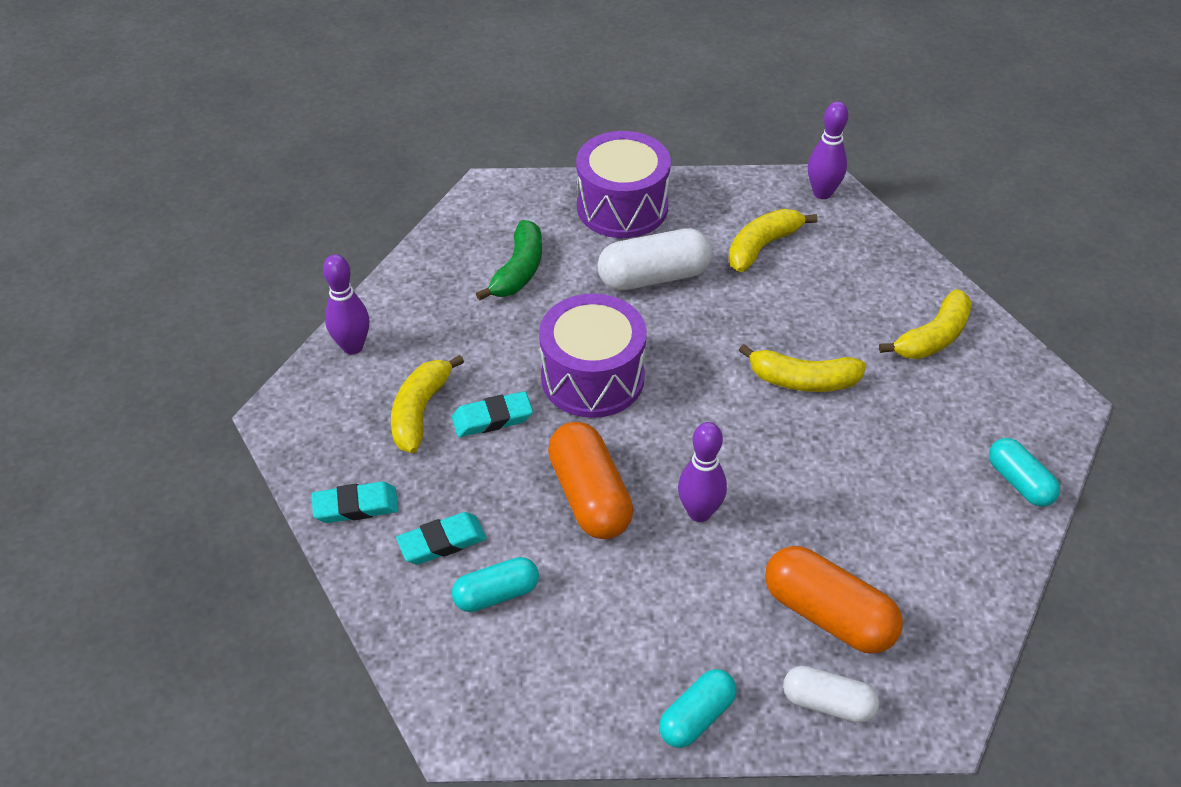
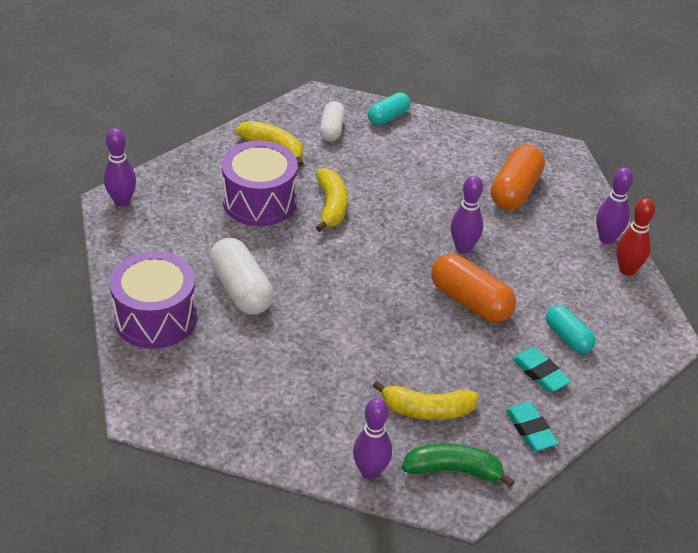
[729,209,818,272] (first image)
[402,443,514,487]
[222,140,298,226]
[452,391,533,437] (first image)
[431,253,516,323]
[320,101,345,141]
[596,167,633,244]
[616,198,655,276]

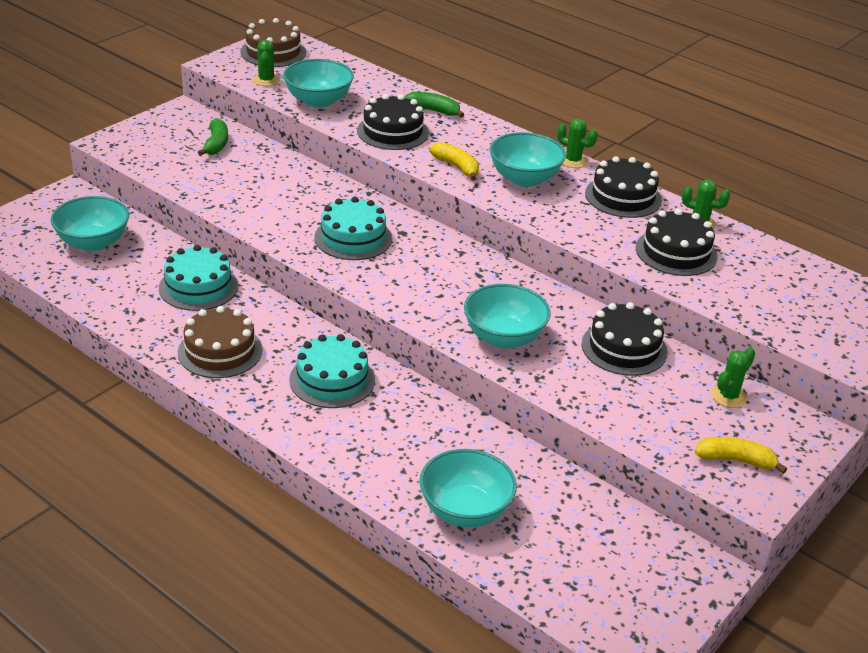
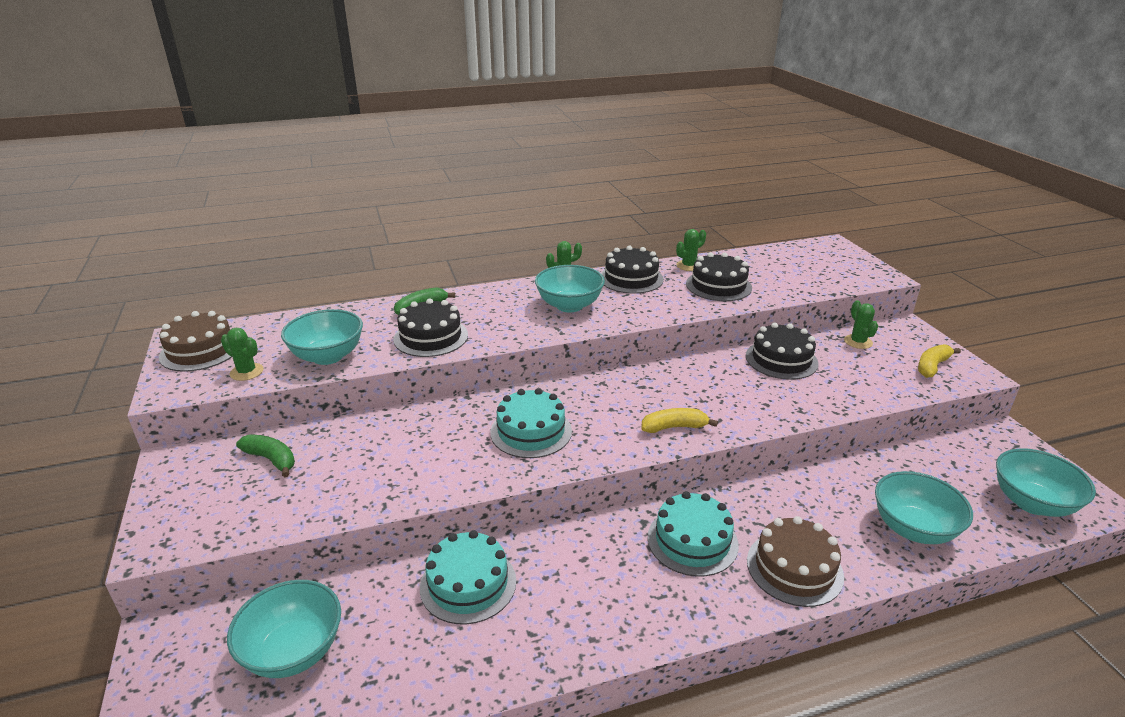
[642,408,718,433]
[996,448,1096,517]
[747,516,844,607]

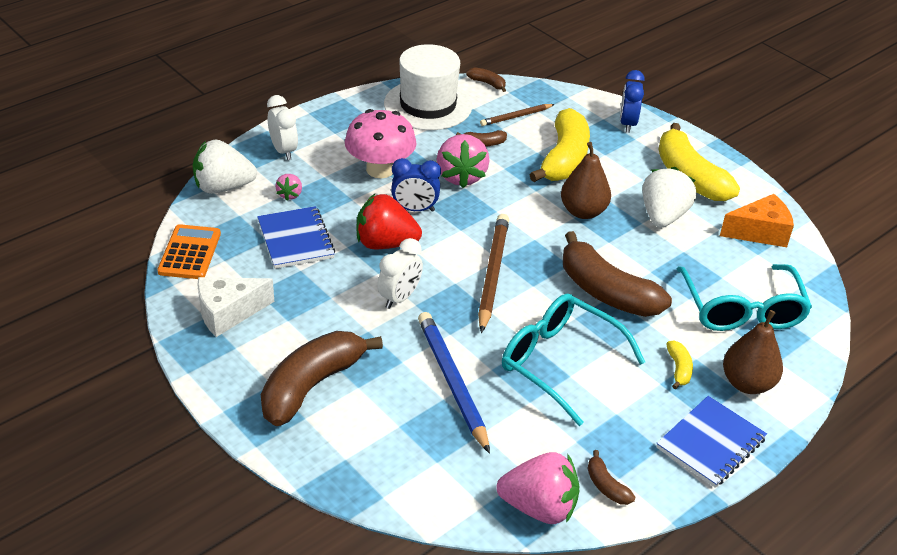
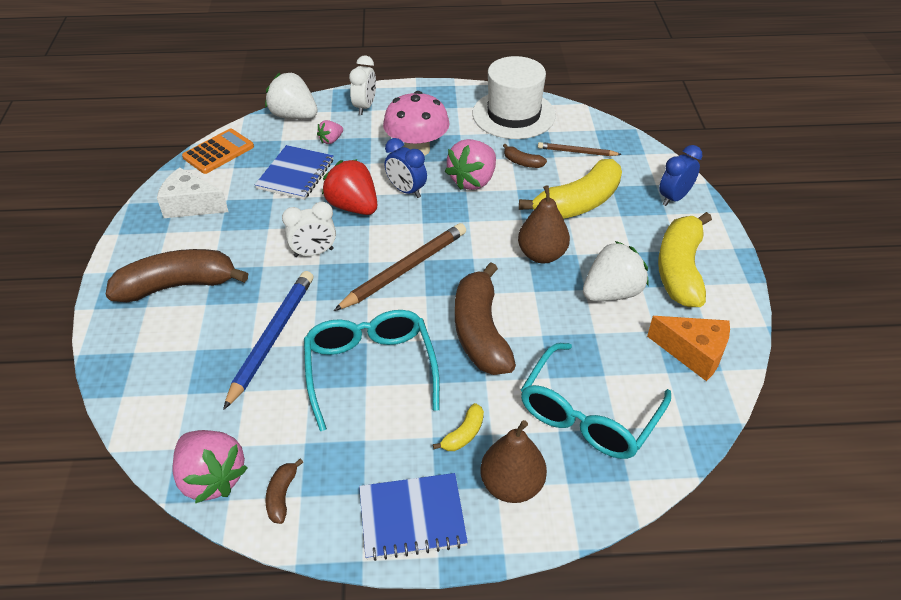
[466,67,506,92] (first image)

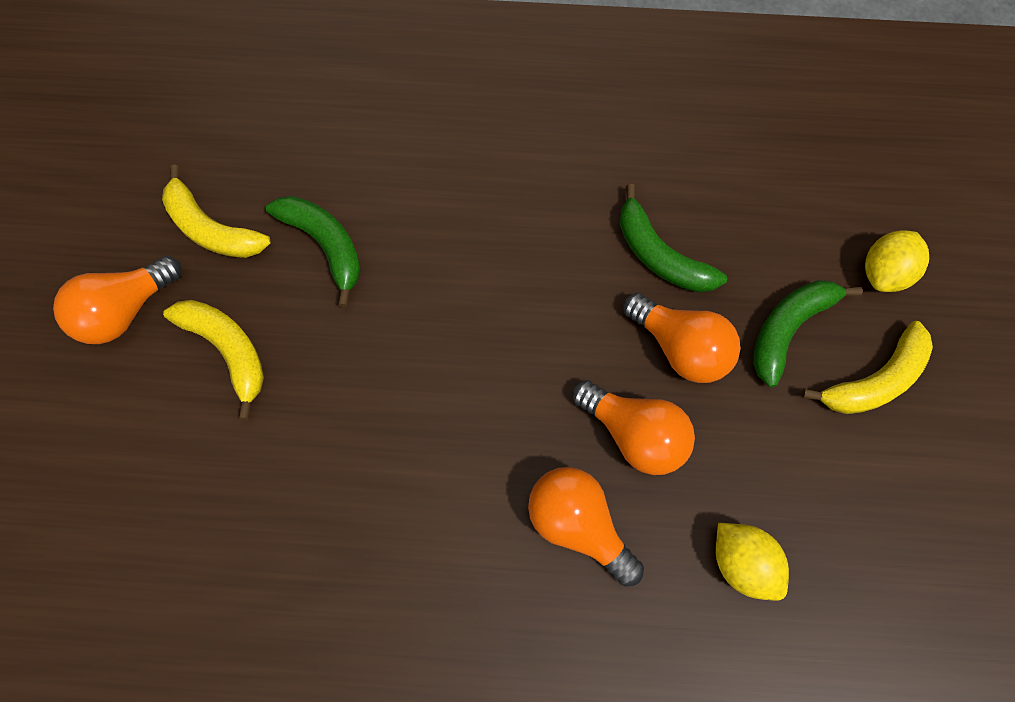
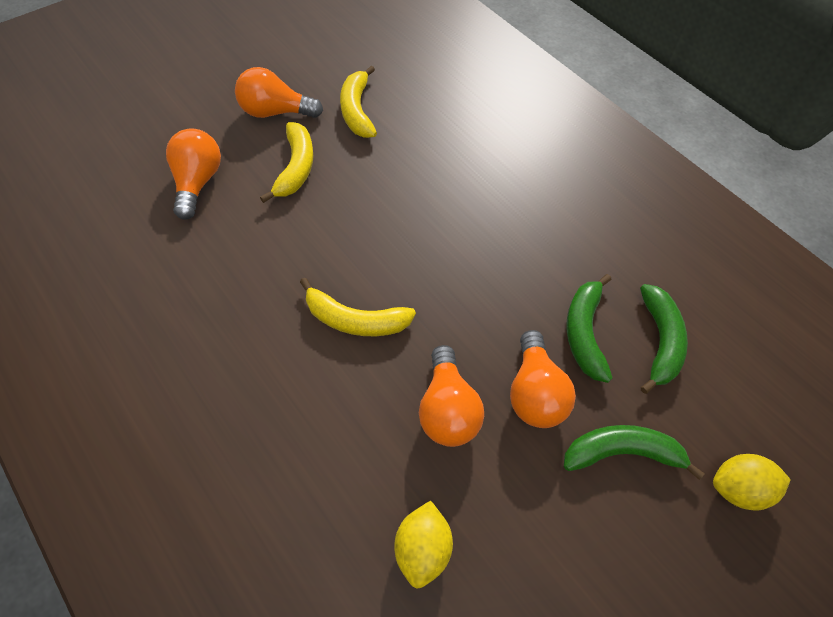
[640,284,688,394]
[300,277,416,336]
[166,128,221,220]

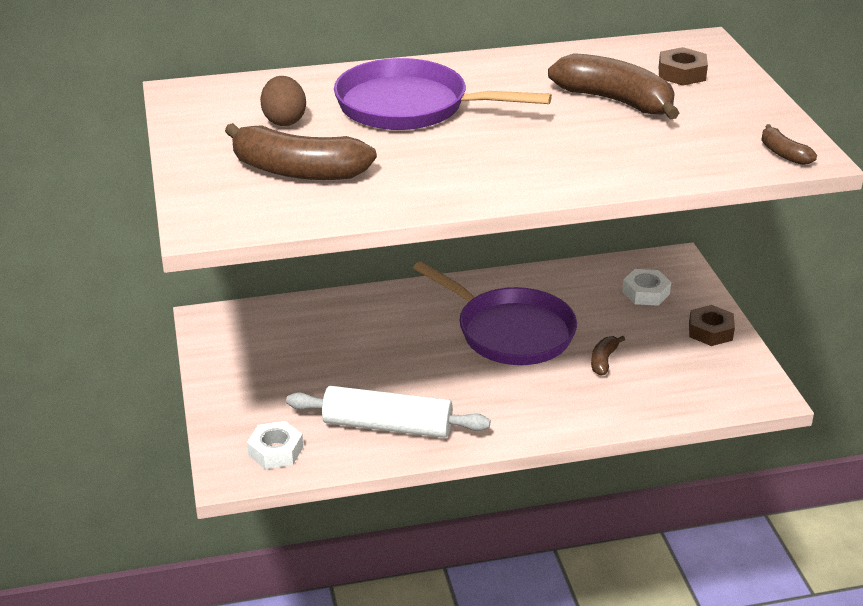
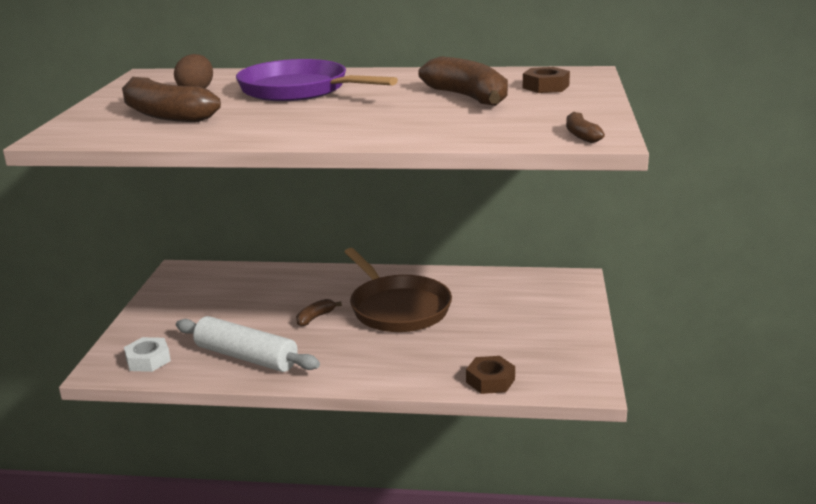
[345,248,452,332]
[622,269,671,306] (first image)
[466,356,515,394]
[296,299,342,327]

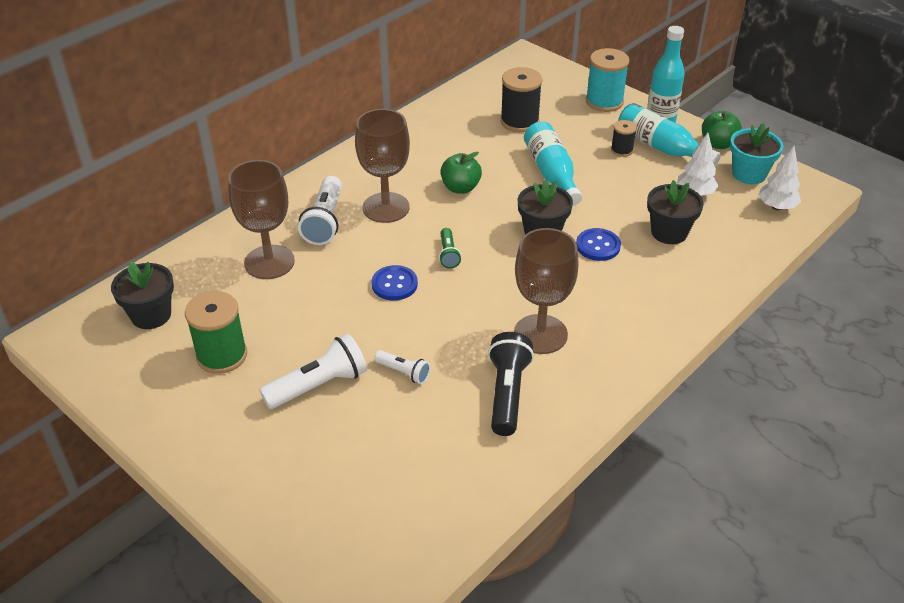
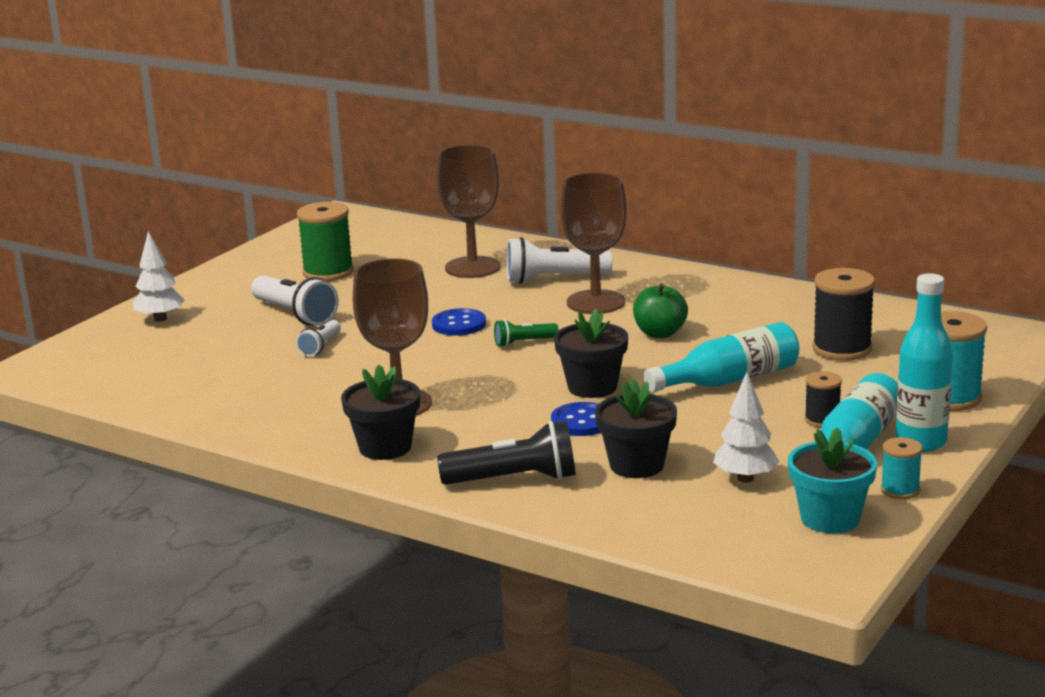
[881,437,923,499]
[133,231,185,322]
[341,365,420,460]
[437,421,576,485]

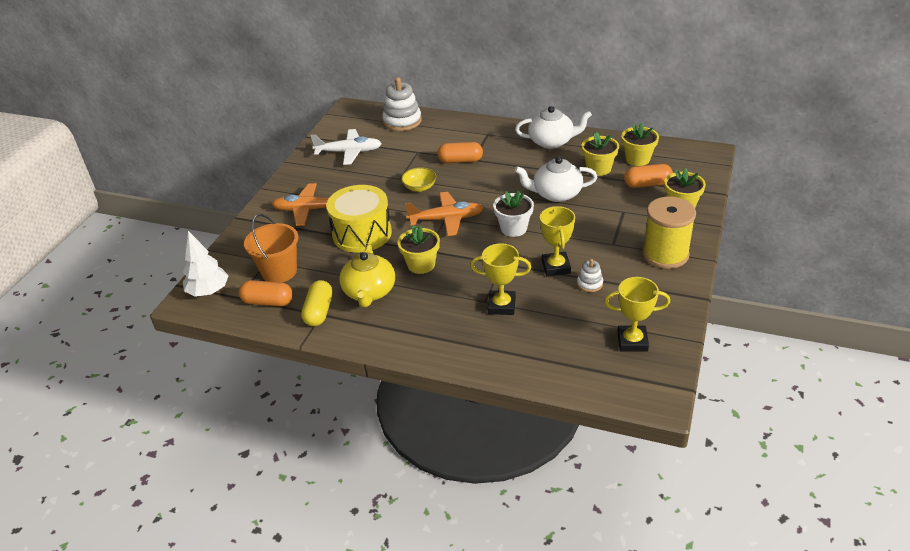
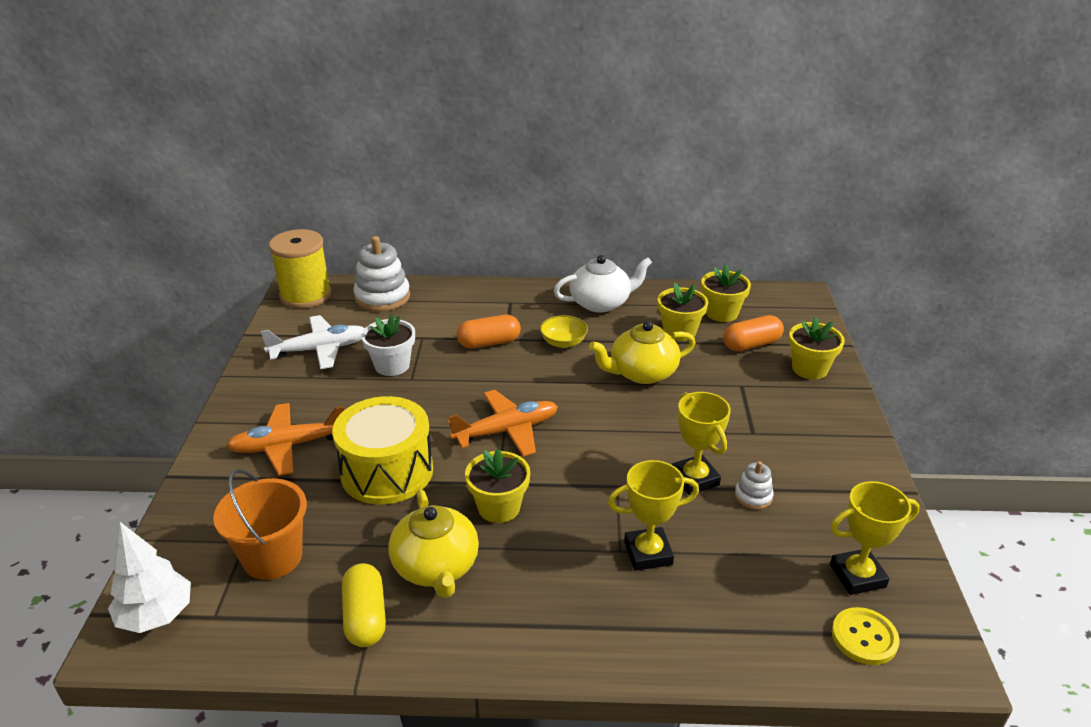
[589,321,696,384]
[540,315,588,348]
[361,314,415,376]
[269,229,331,308]
[239,280,293,306] (first image)
[832,607,900,665]

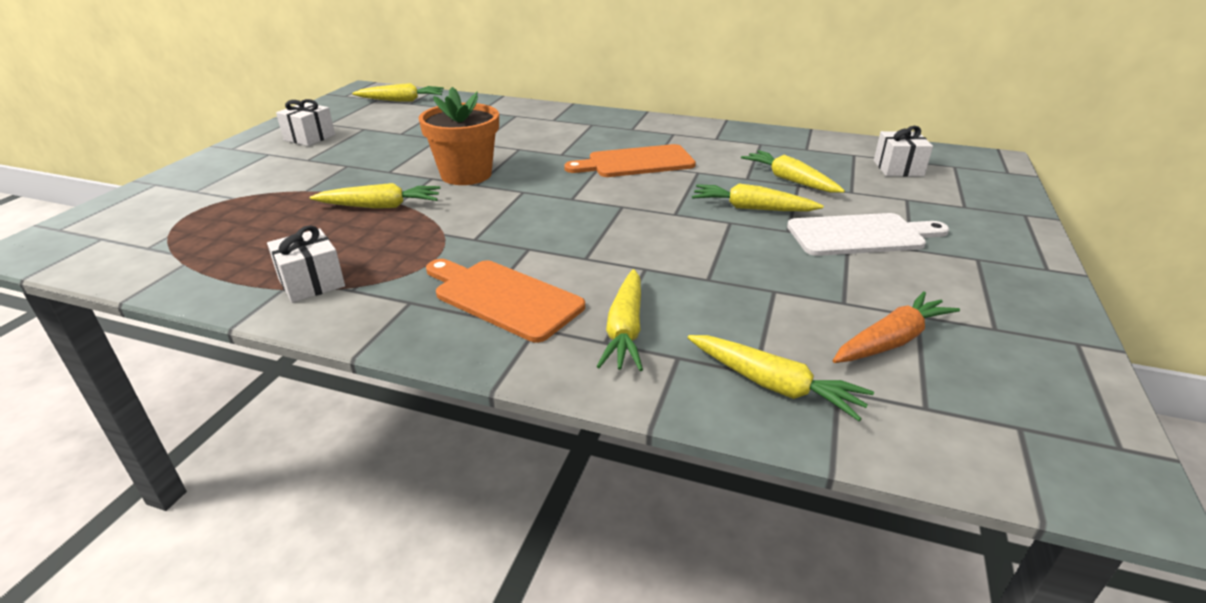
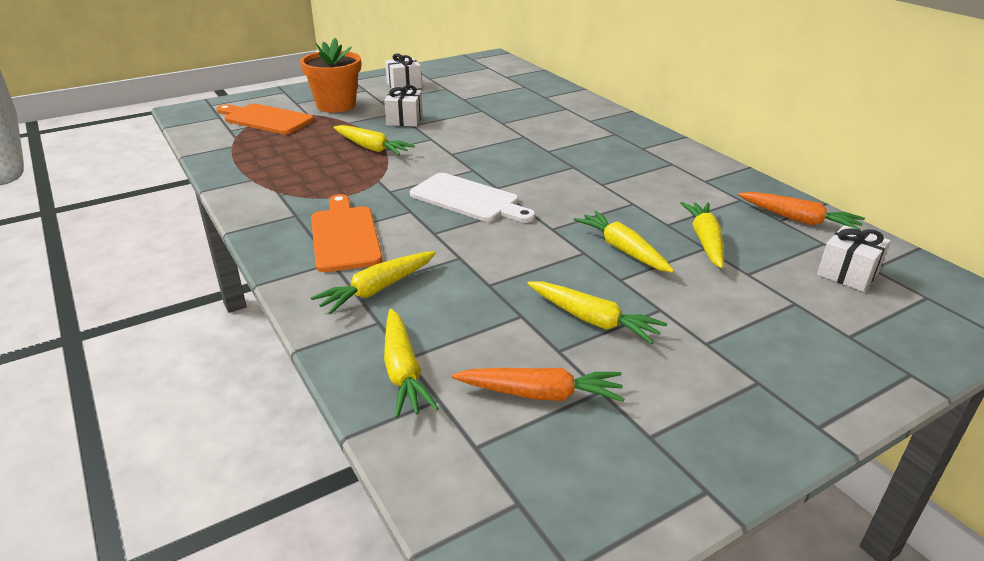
[527,281,667,344]
[300,38,361,113]
[216,104,314,134]
[410,173,536,223]
[384,85,423,127]
[738,192,865,230]

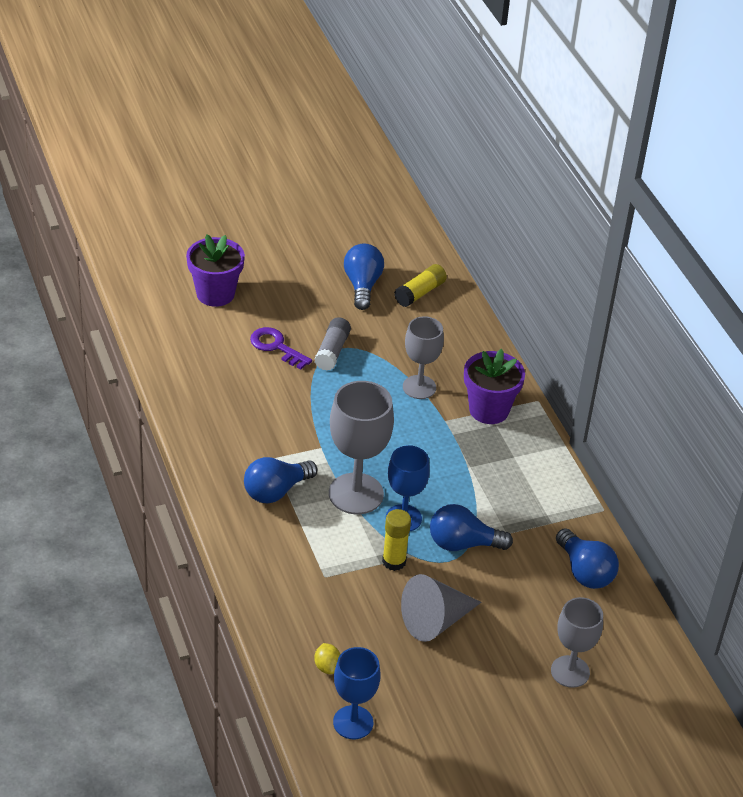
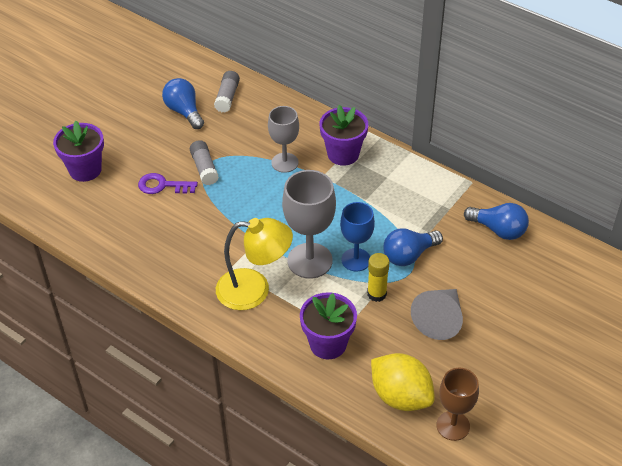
[214,71,240,113]
[216,218,293,310]
[551,597,603,688] (first image)
[371,353,435,411]
[437,368,479,441]
[300,292,357,359]

